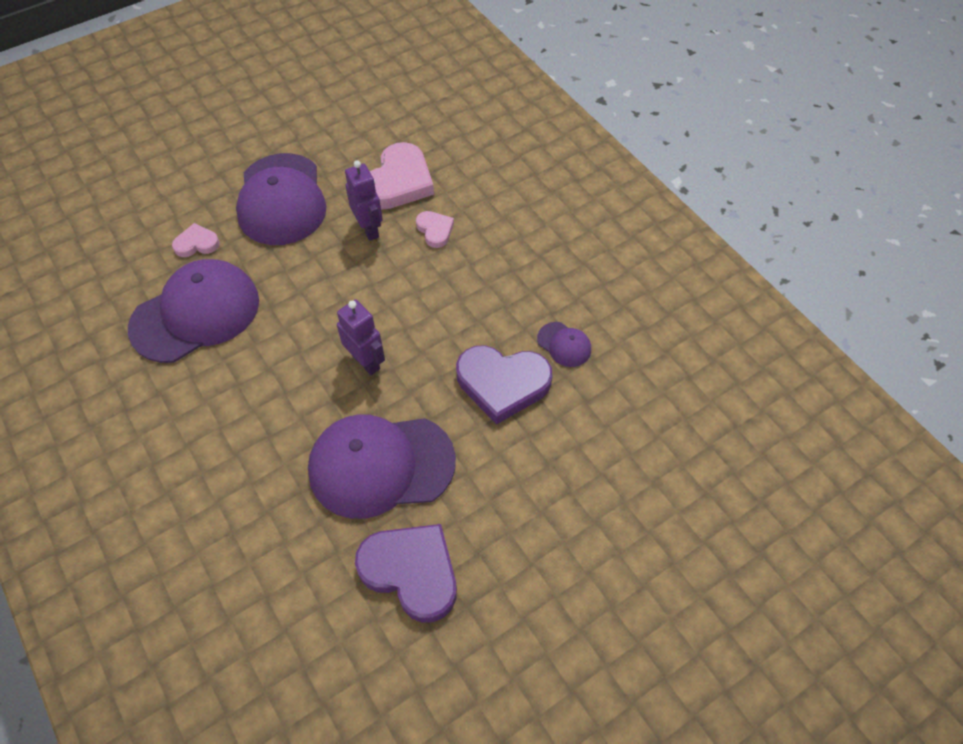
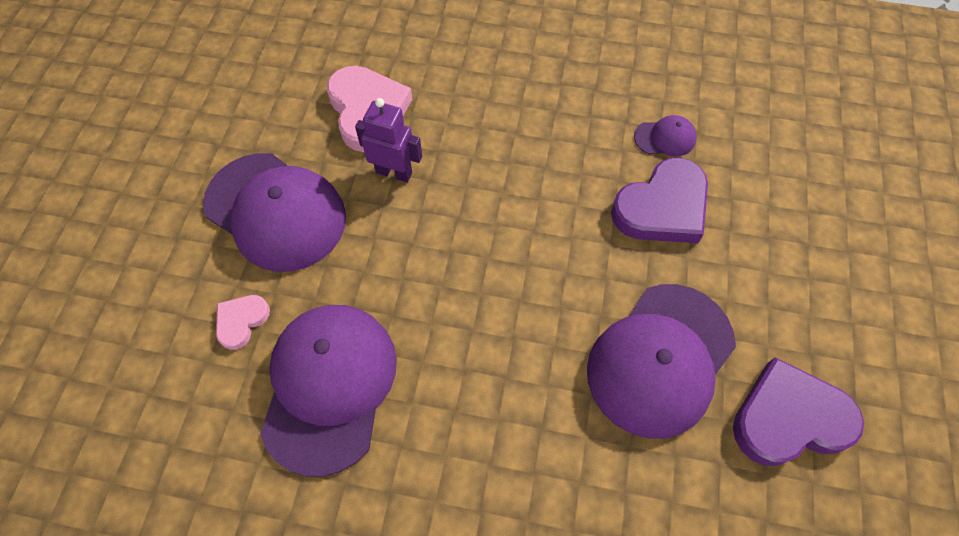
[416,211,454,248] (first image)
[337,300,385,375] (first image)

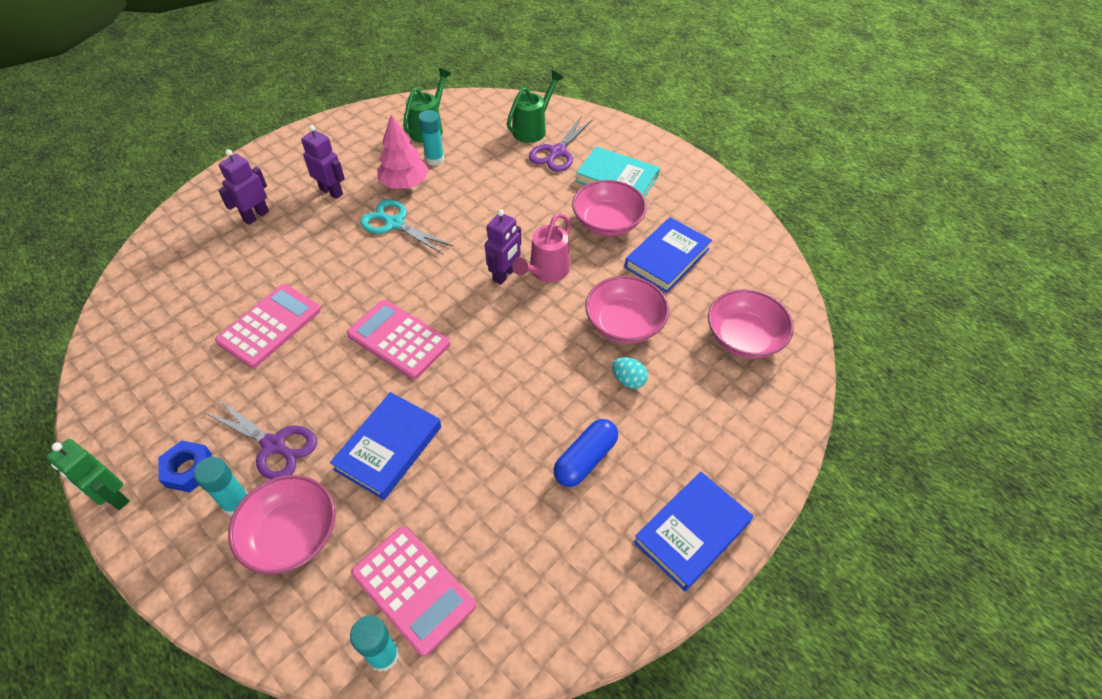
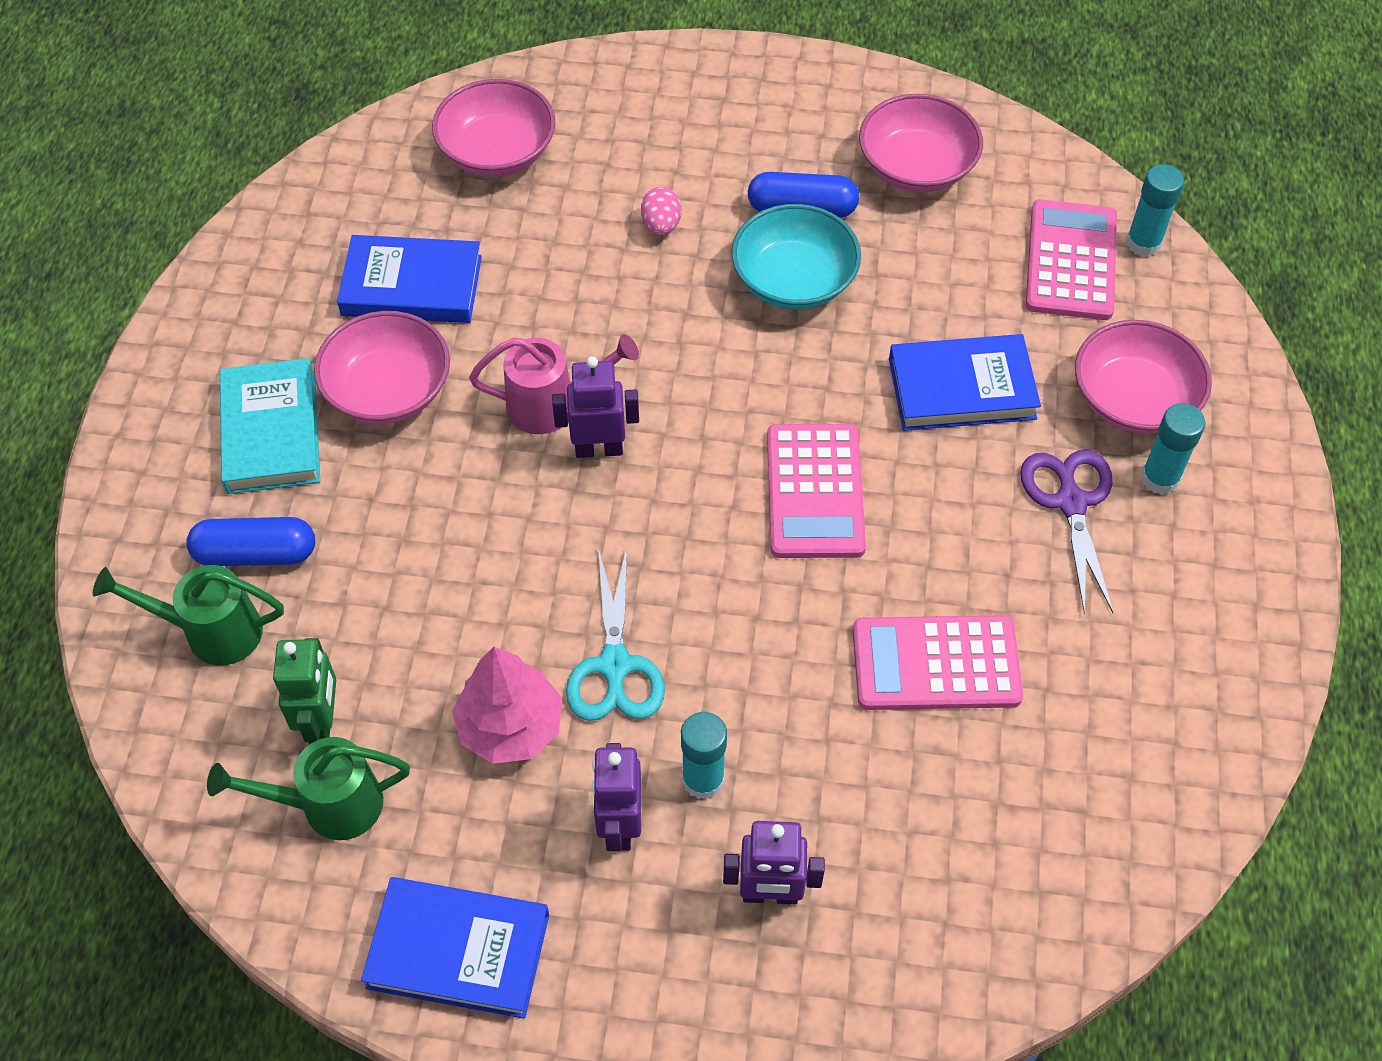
[681,712,727,799]
[186,517,315,566]
[859,94,983,192]
[641,187,682,235]
[273,638,336,745]
[158,441,212,493] (first image)
[361,877,549,1019]
[731,204,861,310]

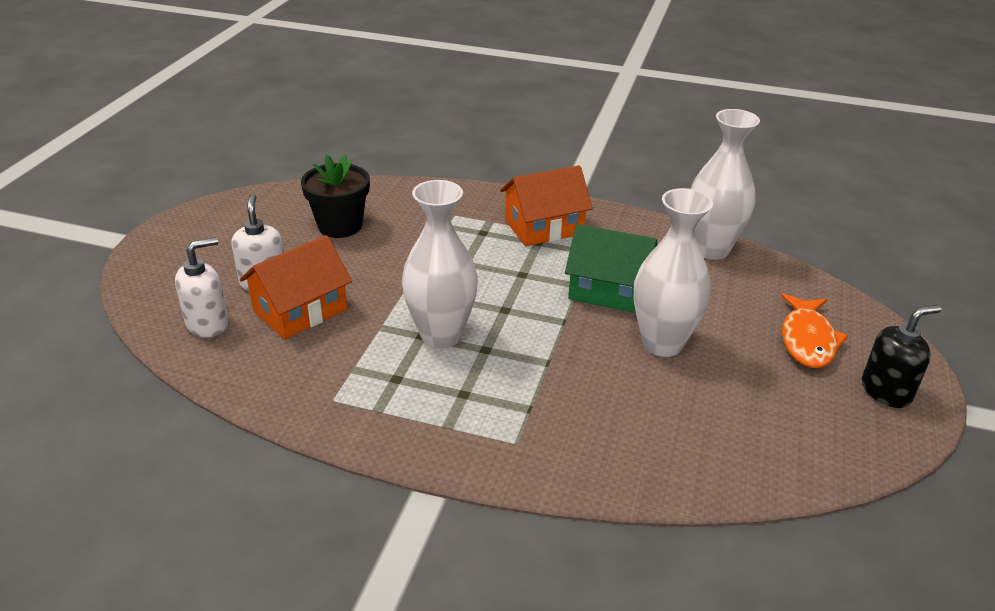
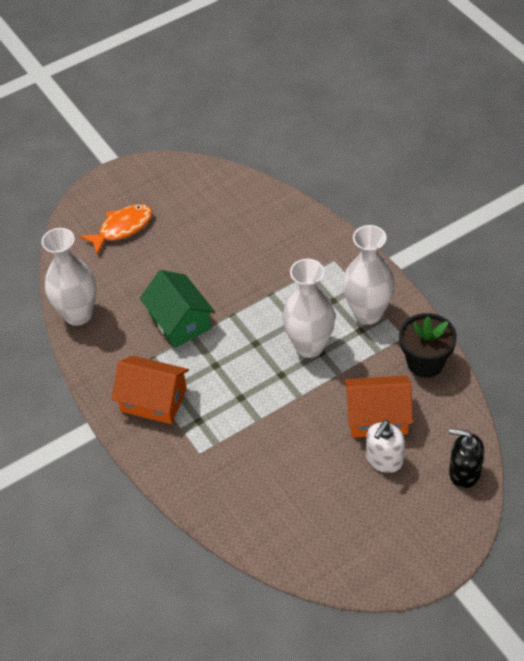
[399,313,457,378]
[343,225,395,325]
[175,237,229,338] (first image)
[449,428,484,489]

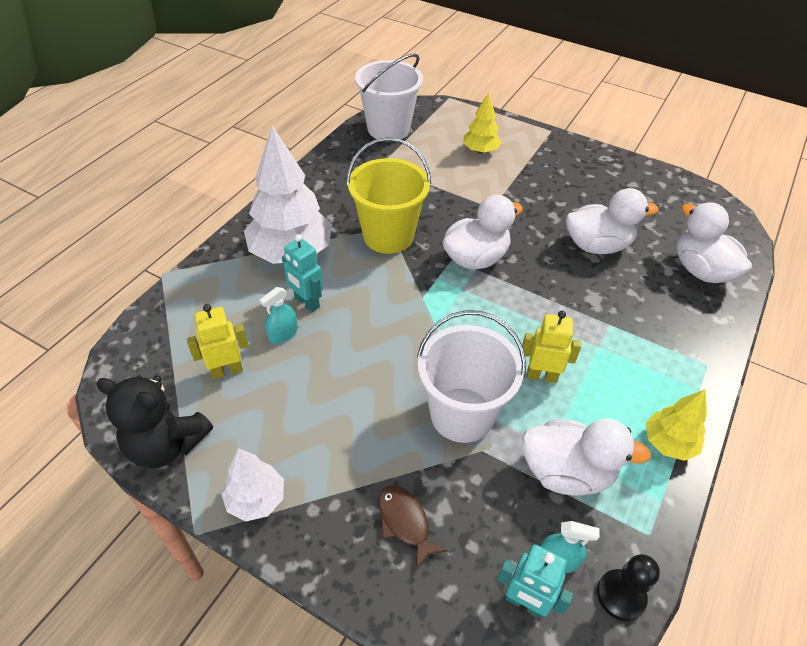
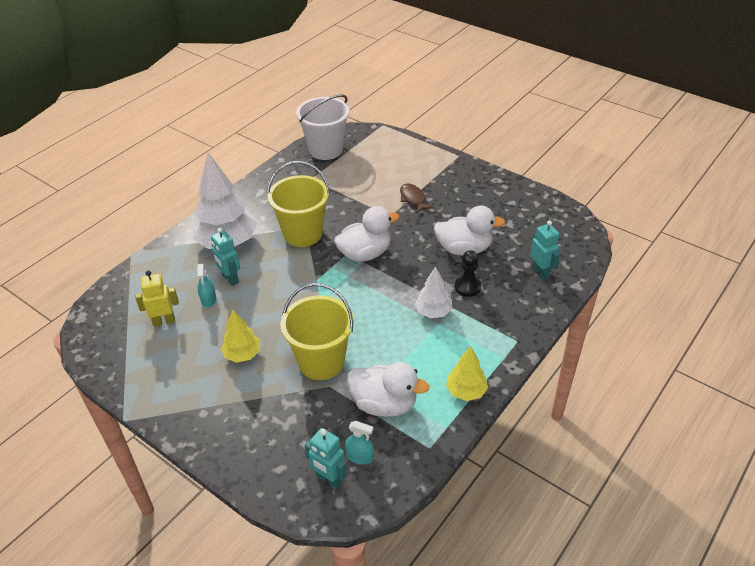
[221,309,260,363]
[530,220,560,280]
[197,264,216,307]
[280,283,354,380]
[522,311,581,383] (first image)
[96,375,213,468] (first image)
[415,266,452,318]
[400,183,433,214]
[455,250,481,297]

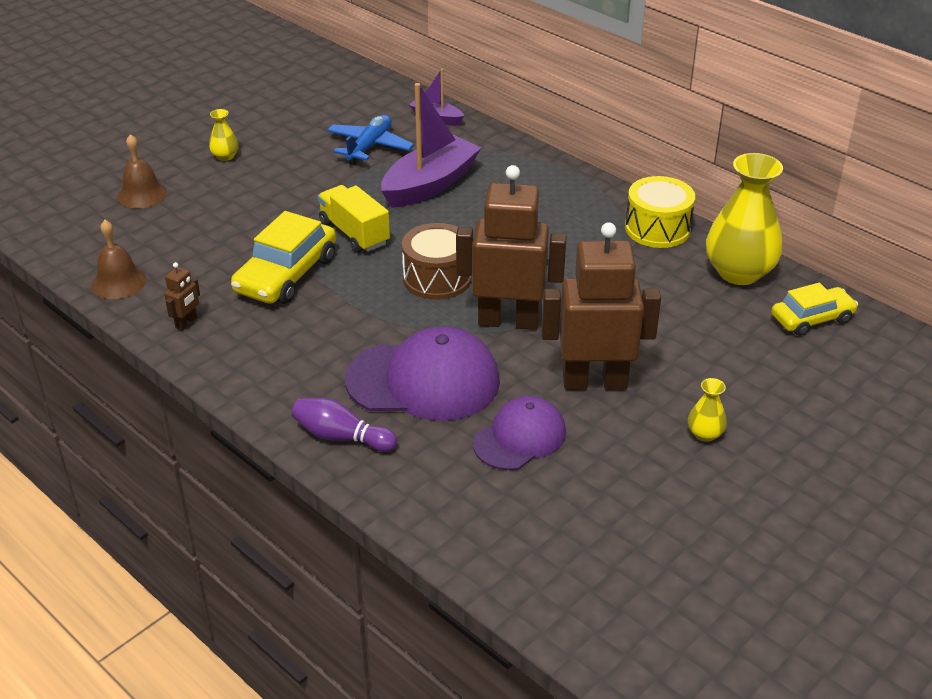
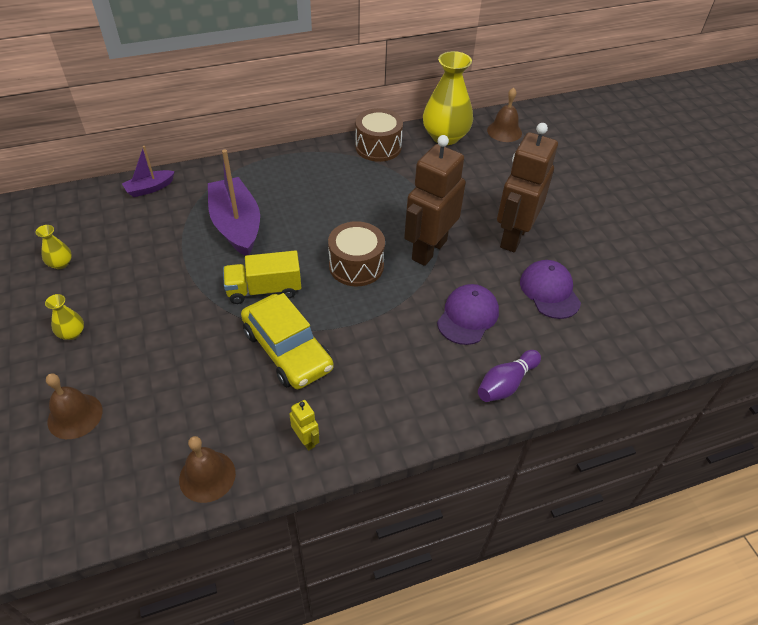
[327,115,414,165] (first image)
[355,108,403,162]
[289,400,319,451]
[487,87,522,142]
[437,284,499,345]
[35,225,72,269]

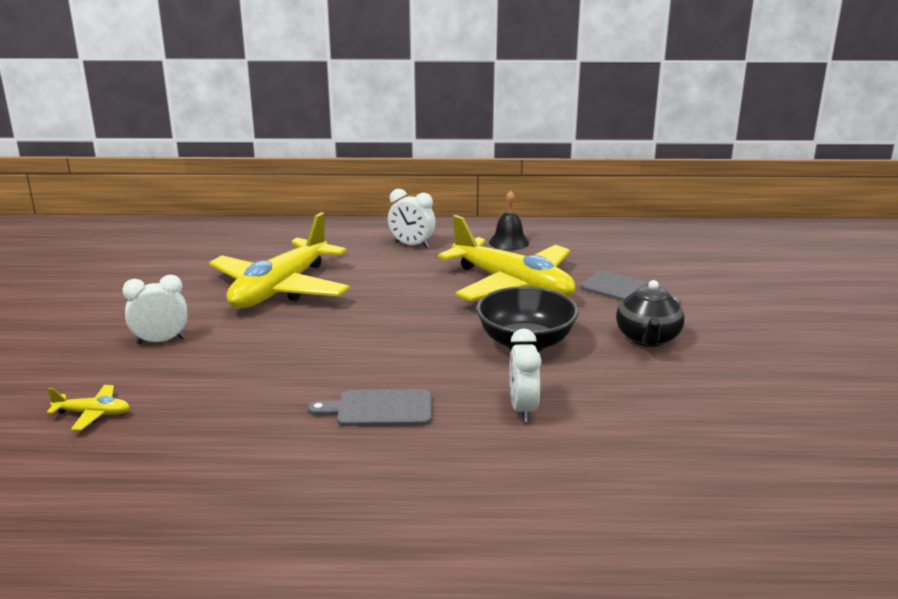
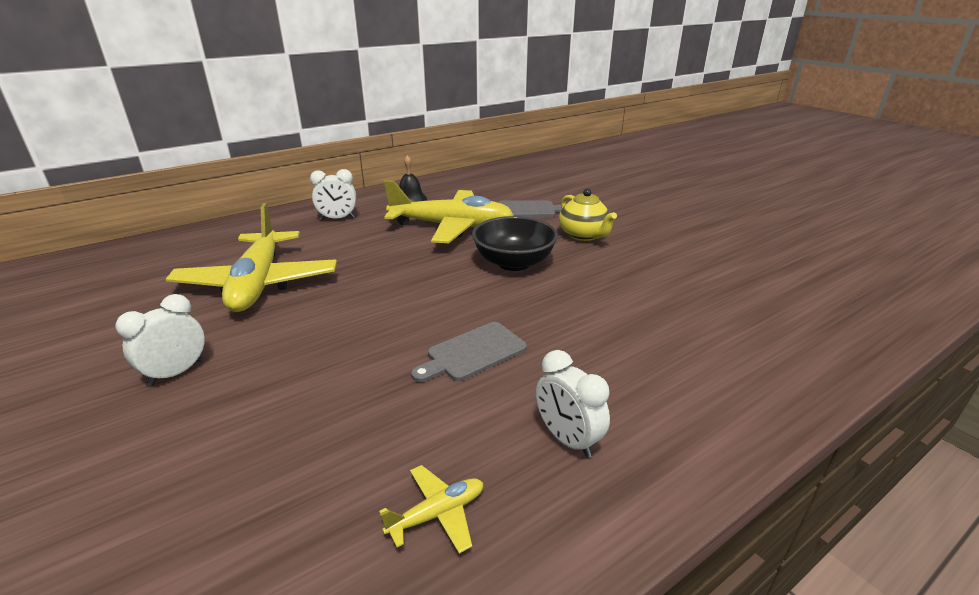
[559,189,617,241]
[536,350,610,458]
[379,465,483,554]

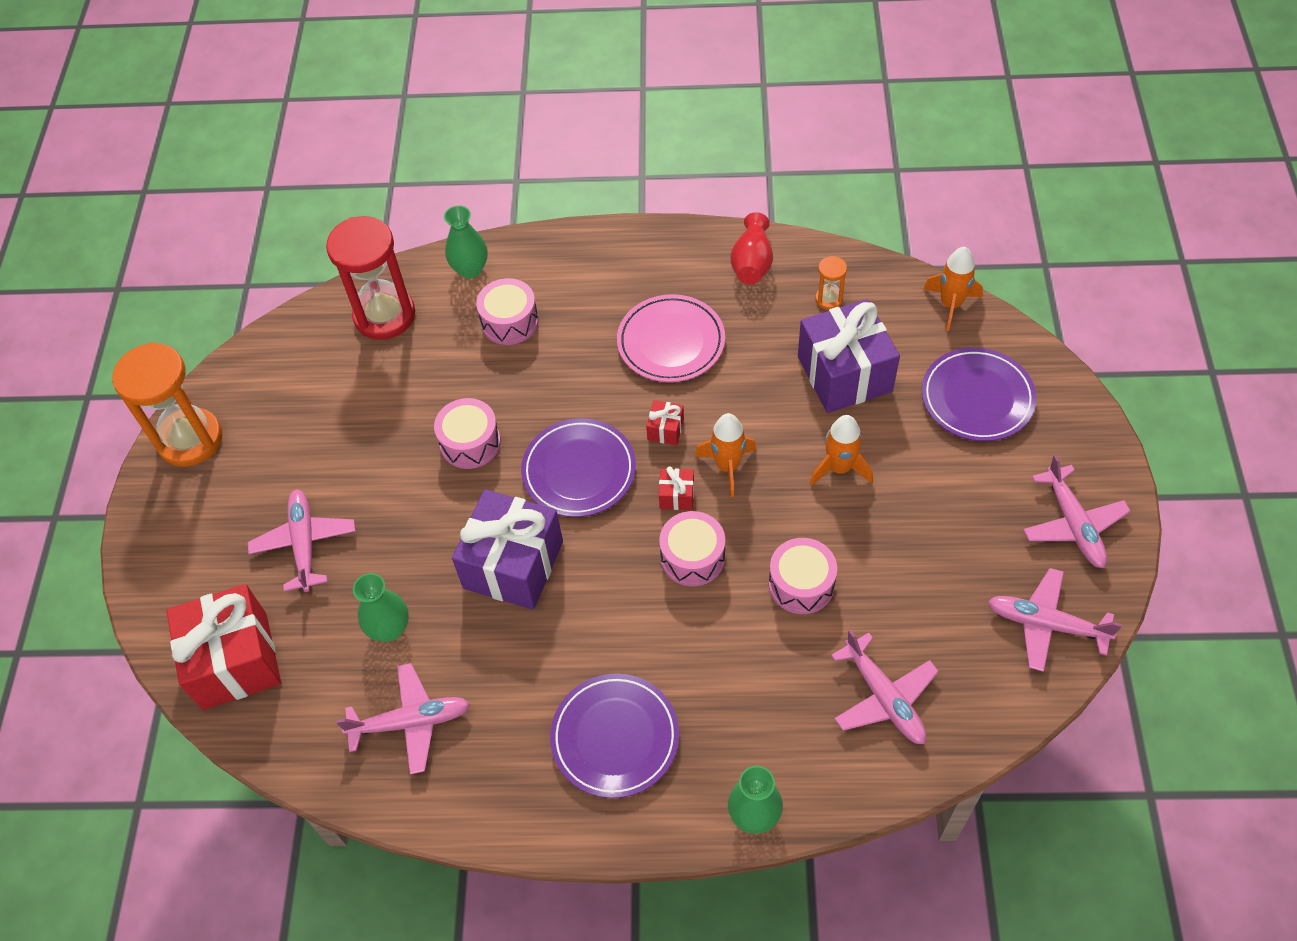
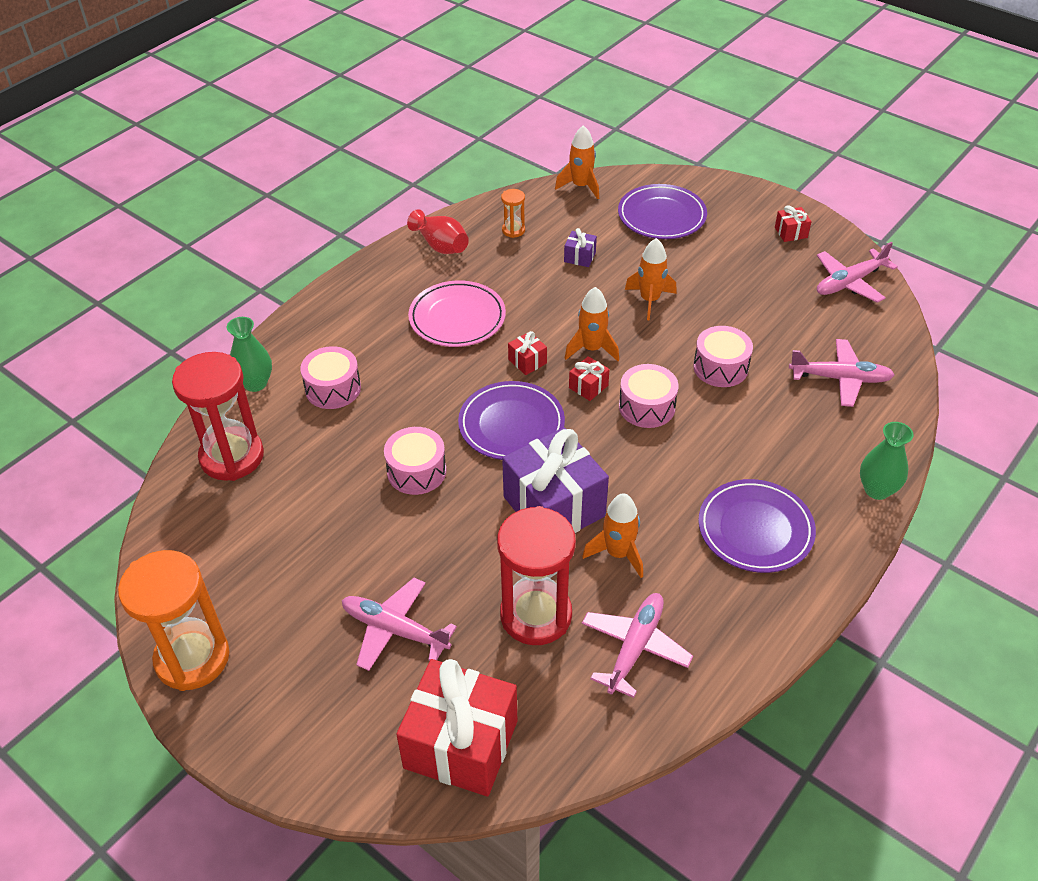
[564,228,597,267]
[775,205,812,242]
[497,506,576,645]
[582,493,643,578]

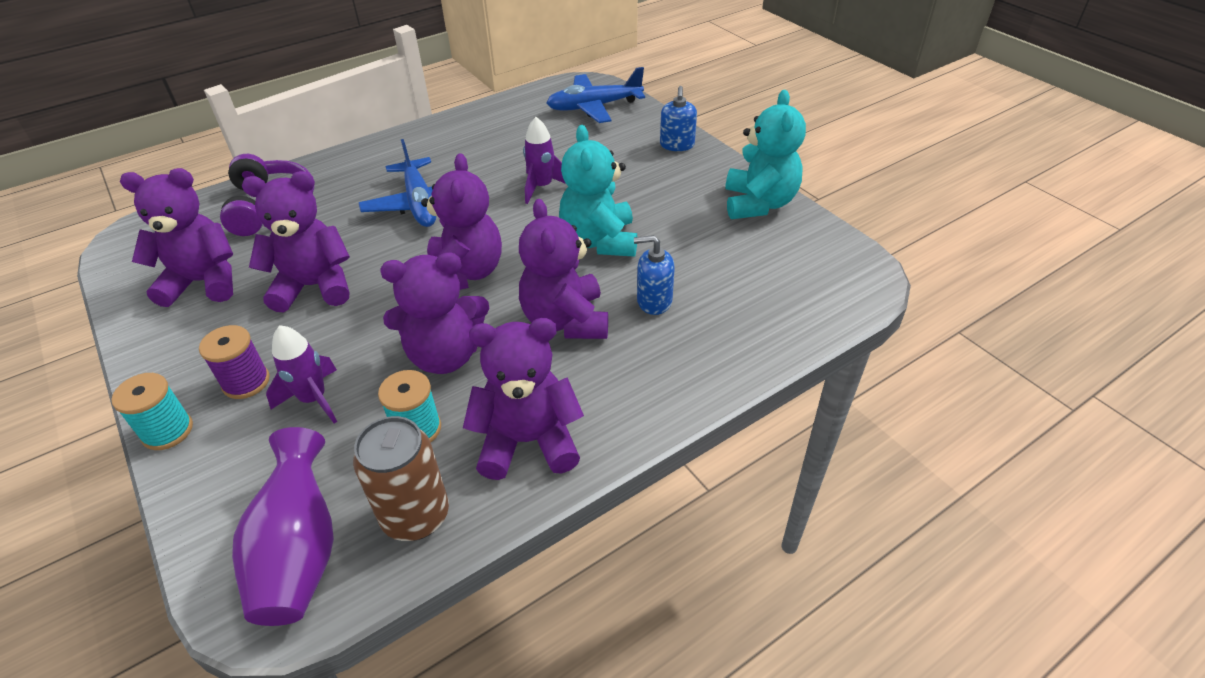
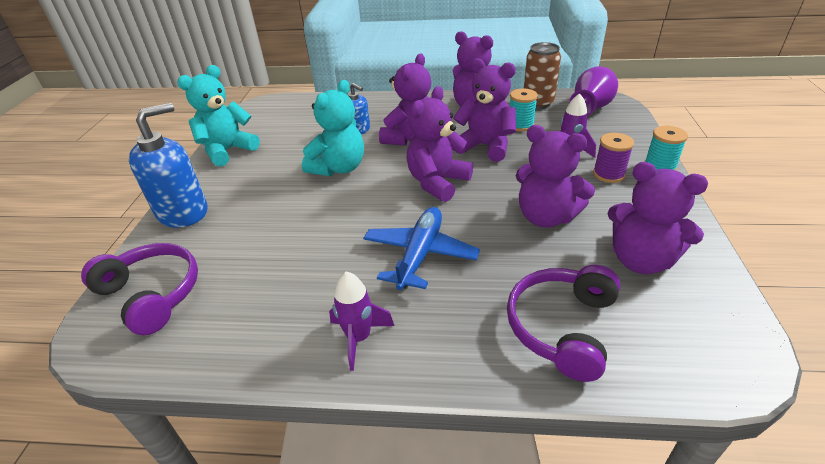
[81,243,198,335]
[129,103,207,228]
[329,272,394,371]

